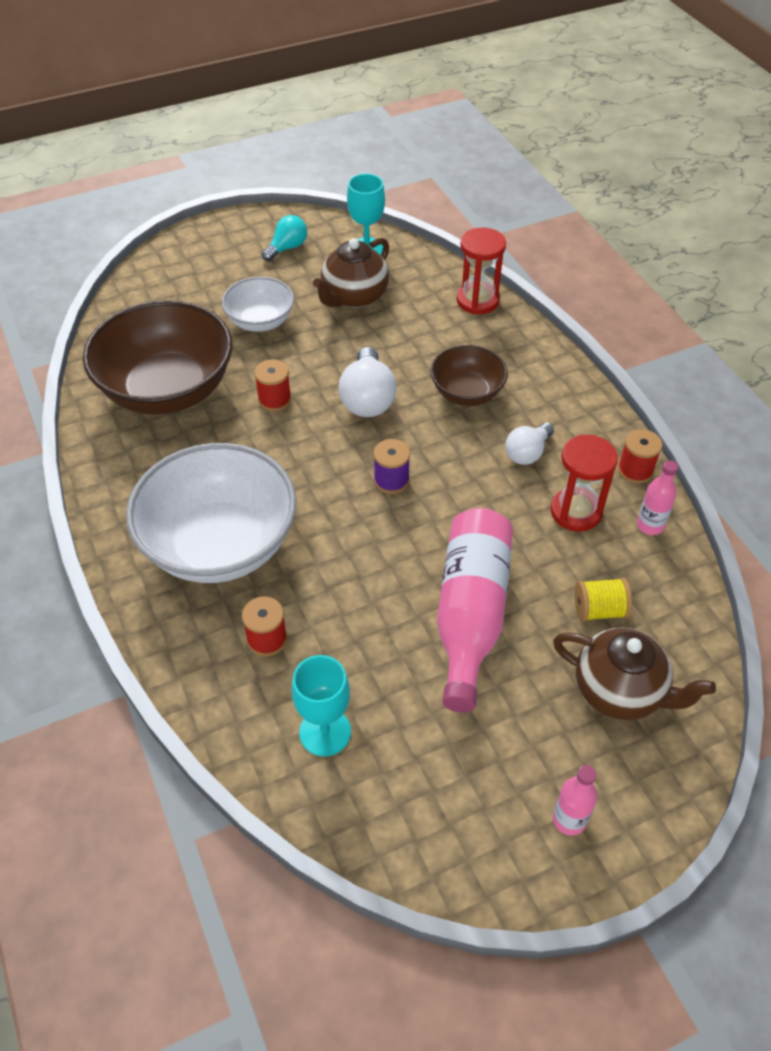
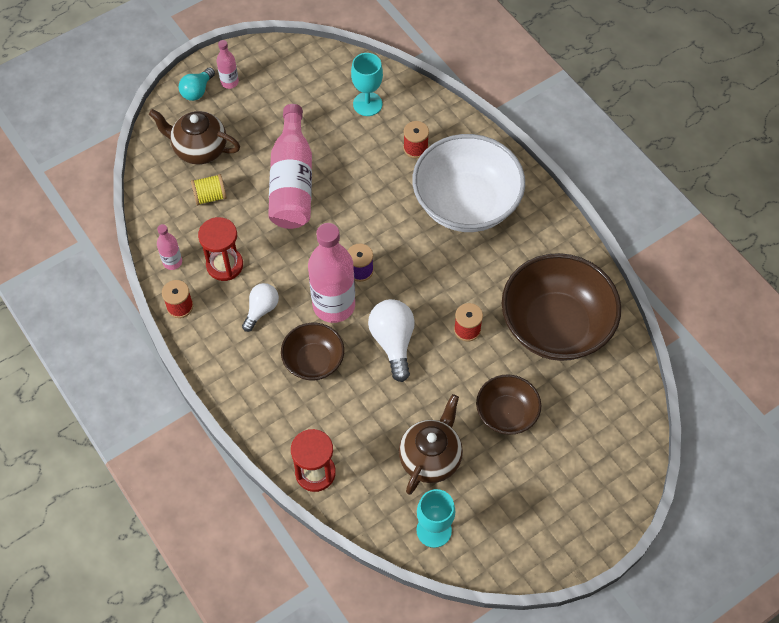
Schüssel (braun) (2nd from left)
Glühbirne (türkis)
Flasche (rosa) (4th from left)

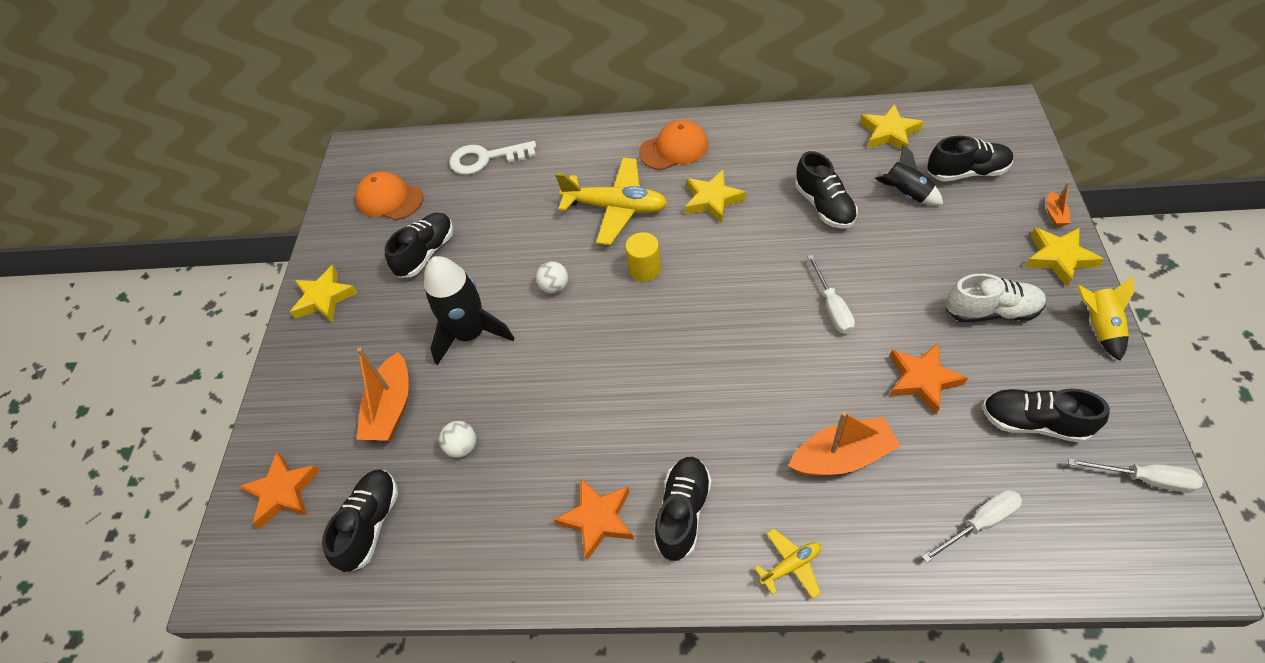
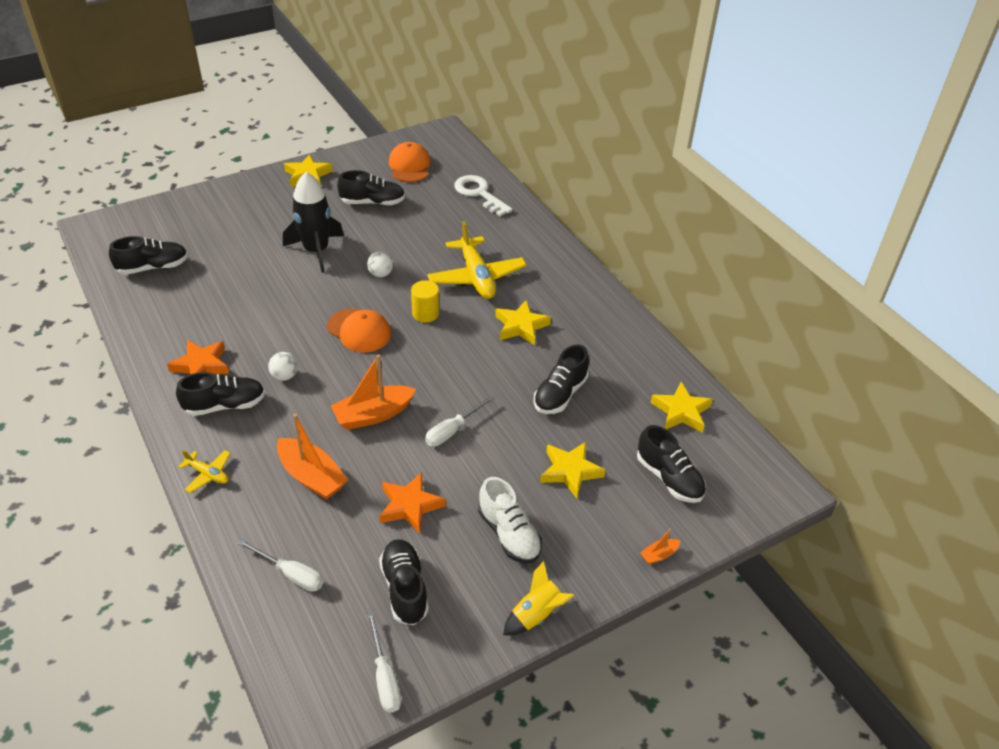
Stern (orange) (1st from left in the first image)
Boot (orange) (2nd from left)
Ball (weiß) (1st from left)
Kappe (orange) (1st from left)
Rakete (schwarz) (2nd from left in the first image)
Stern (gelb) (3rd from left)

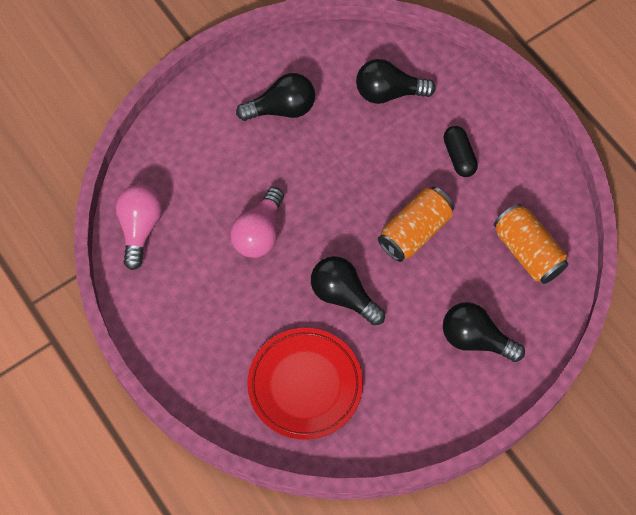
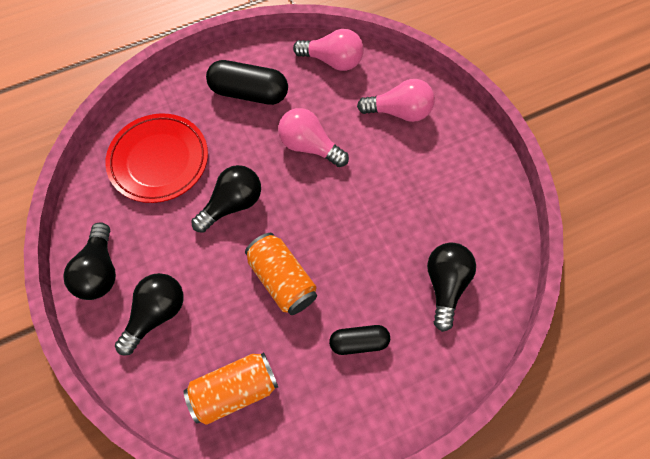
Glühbirne (schwarz) (1st from left)
Kapsel (schwarz) (1st from left)
Glühbirne (rosa) (3rd from left)

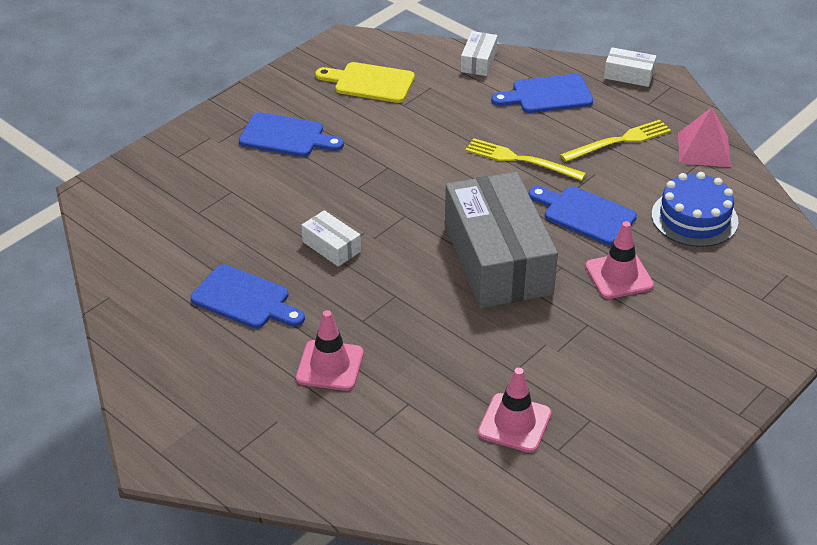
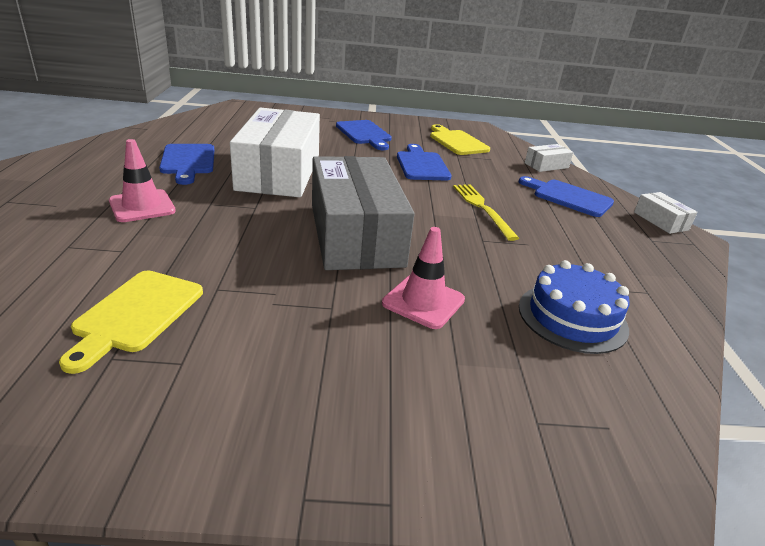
Schachtel (weiß) (1st from left)
Schachtel (grau)
Schneidebrett (gelb) (1st from left)
Schneidebrett (blau) (3rd from left)
Gabel (gelb) (2nd from left in the first image)
Pyramide (rosa)

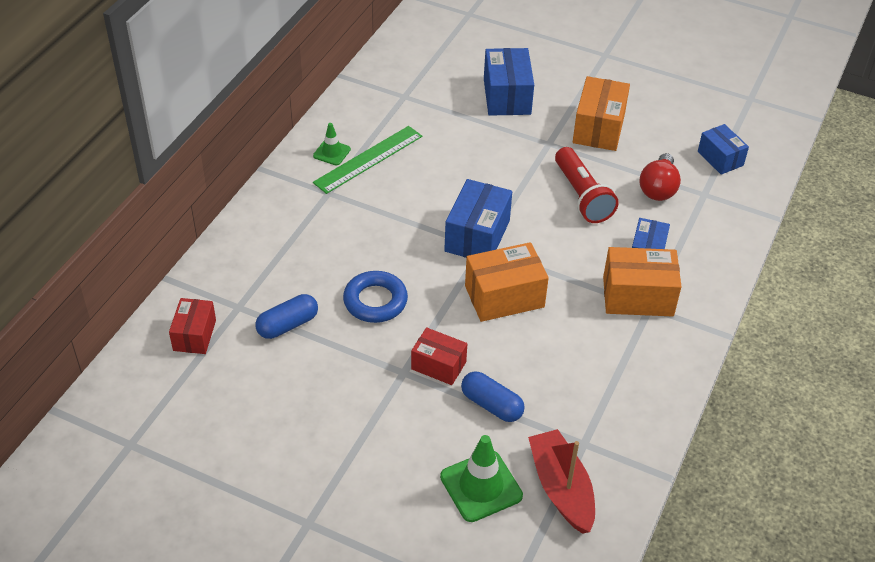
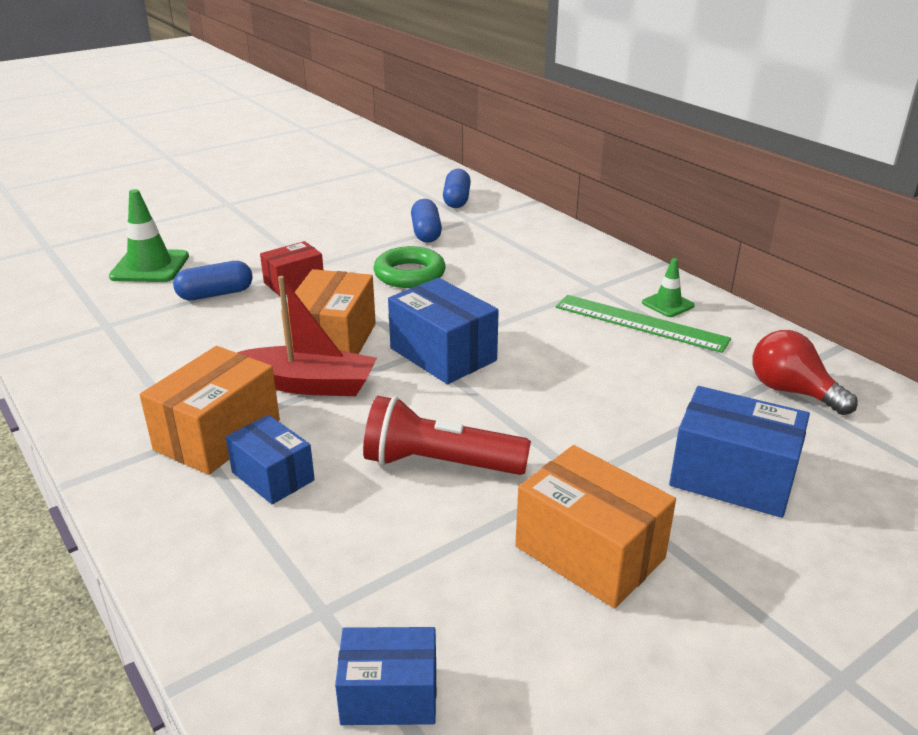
Kapsel (blau) (3rd from left)
Lineal (grün)
Ring (grün)
Boot (rot)
Glühbirne (rot)

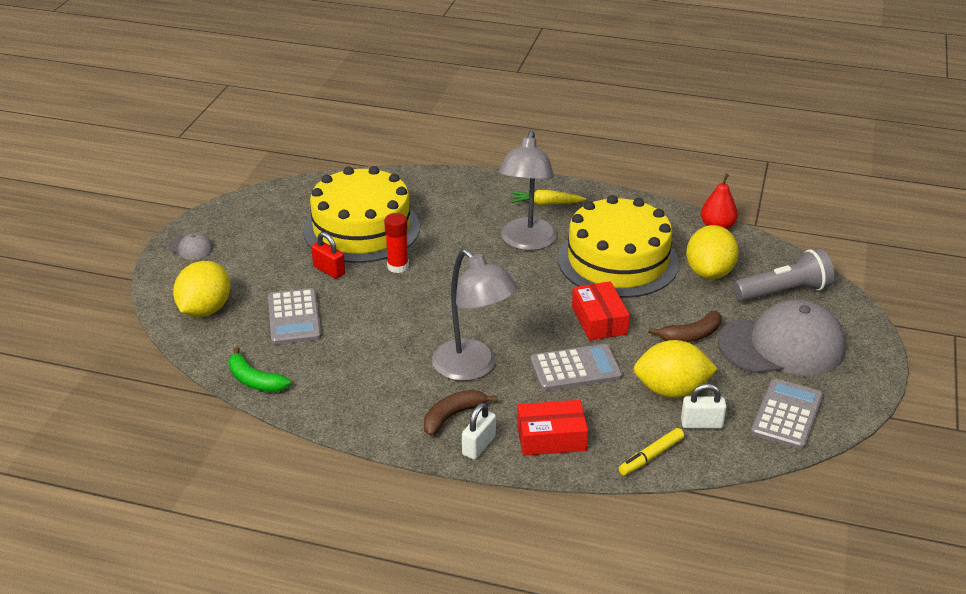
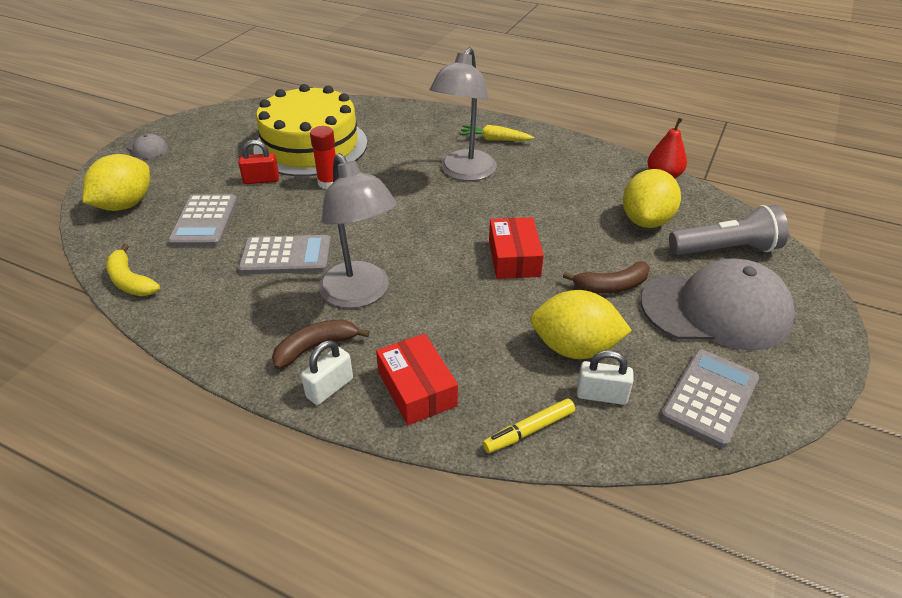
Banane (gelb)
Vorhängeschloss (rot)
Schachtel (rot) (1st from left)
Taschenrechner (grau) (2nd from left)
Kuchen (gelb) (2nd from left in the first image)

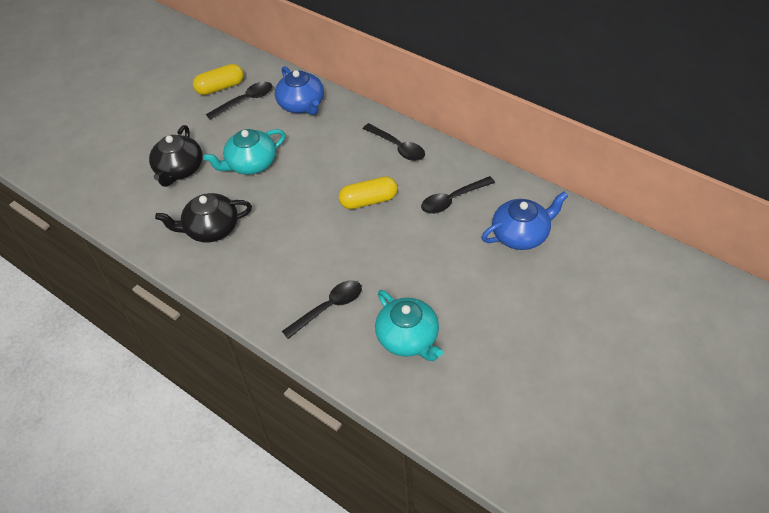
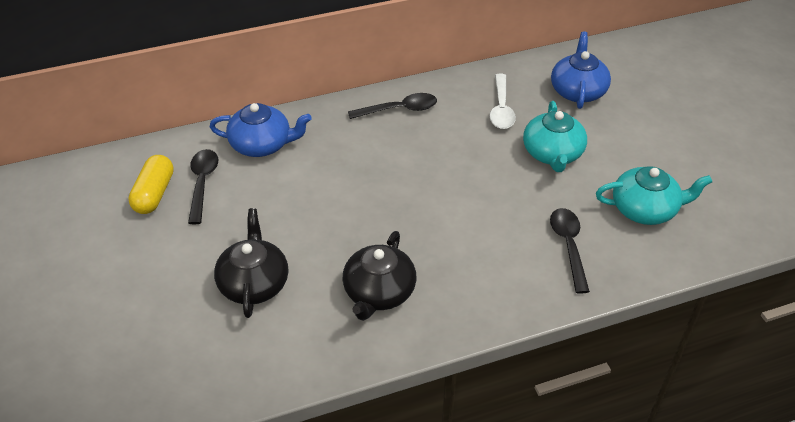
Teekanne (schwarz) (1st from left)
Teekanne (türkis) (1st from left)
Kapsel (gelb) (2nd from left in the first image)
Löffel (weiß)

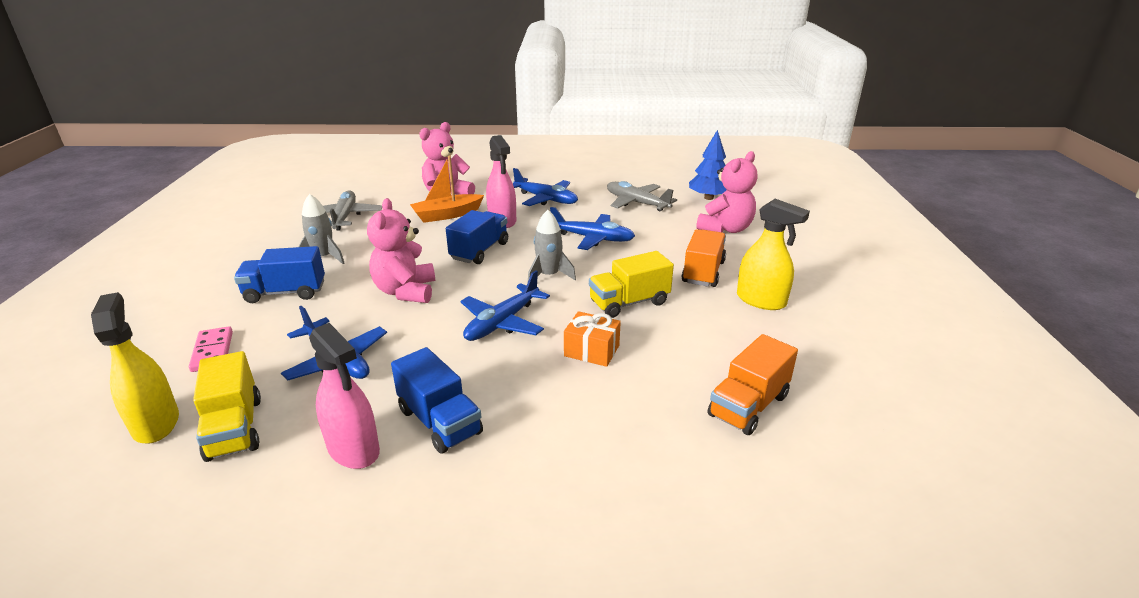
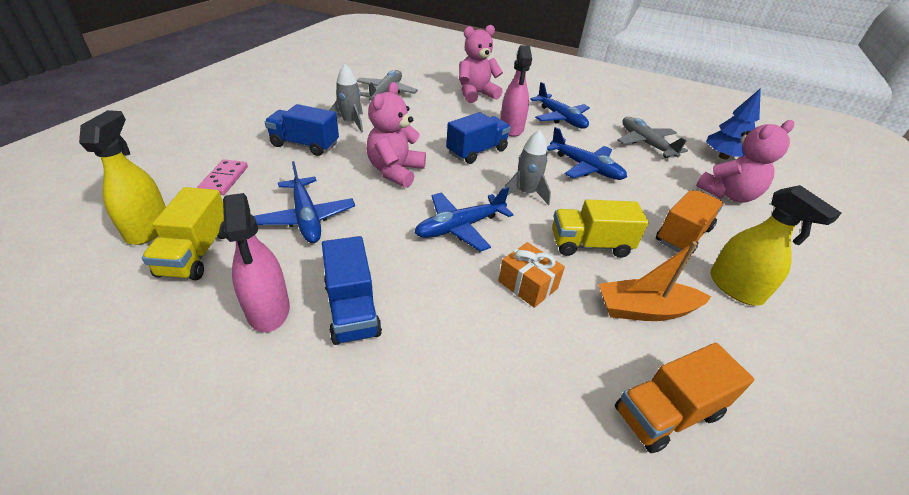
Boot (orange)

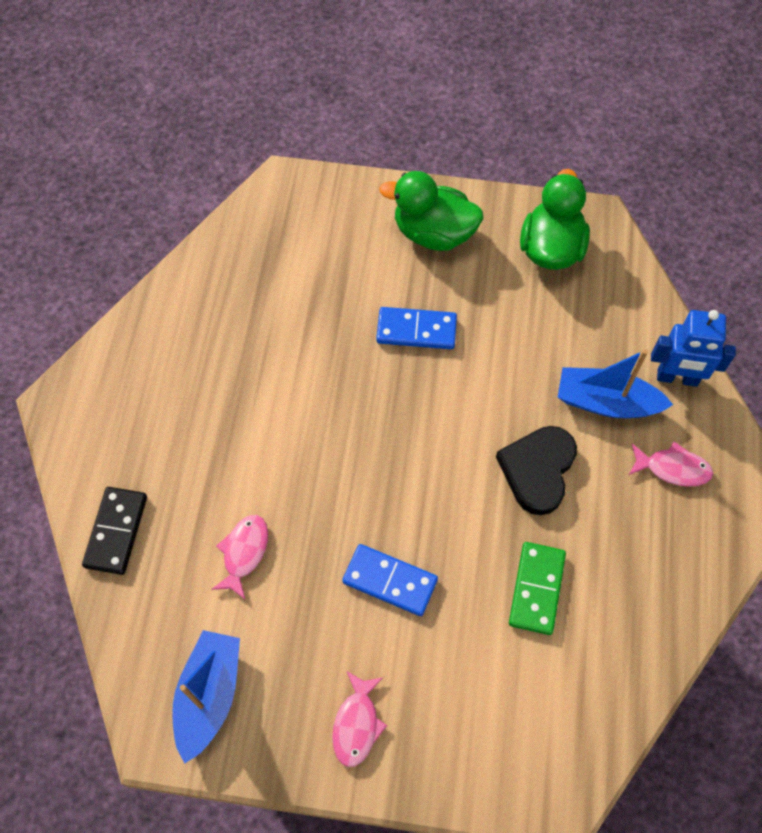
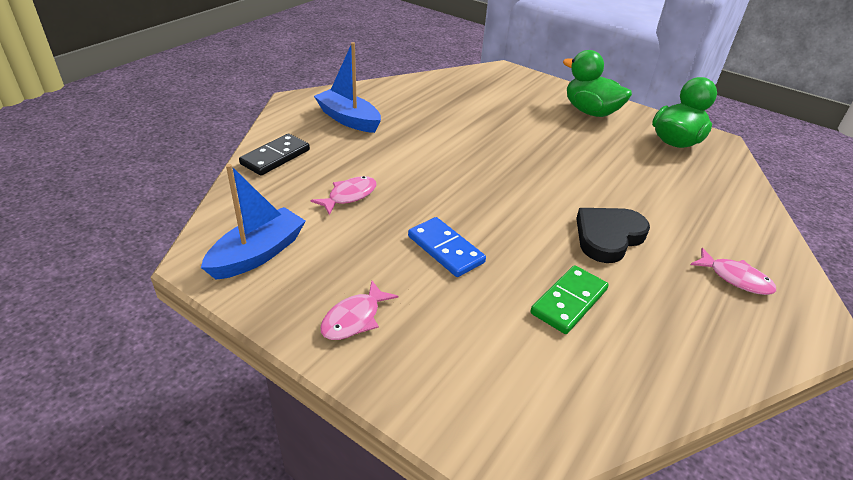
Dominostein (blau) (2nd from left in the first image)
Boot (blau) (2nd from left)
Roboter (blau)

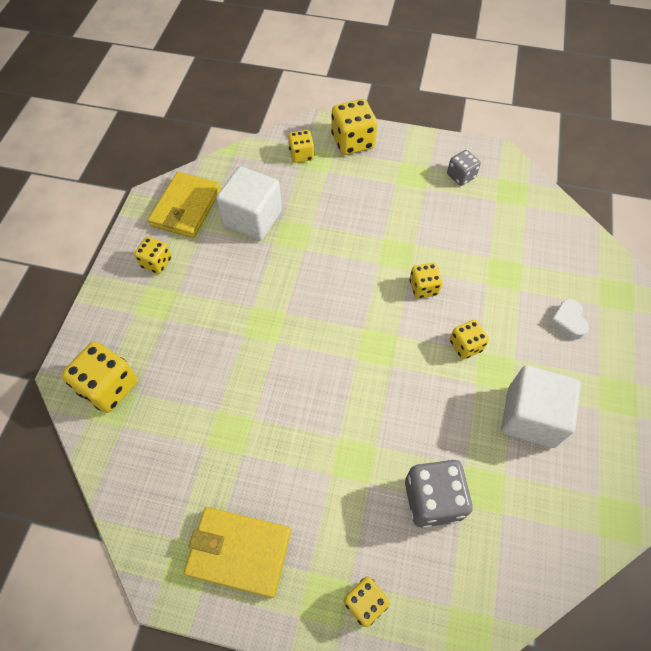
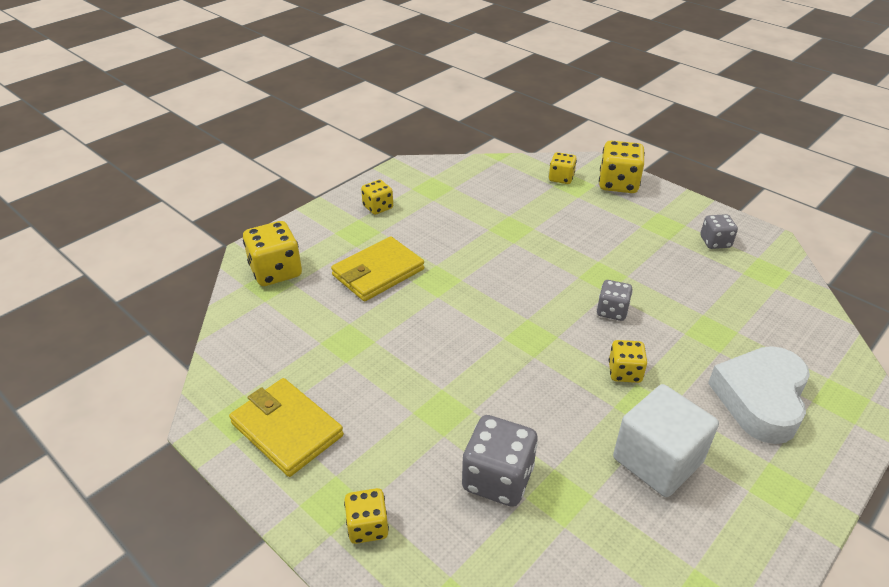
Geldbörse (gelb) (2nd from left)
Kubus (weiß) (1st from left in the first image)
Spielwürfel (grau) (2nd from left)
Herz (weiß)

